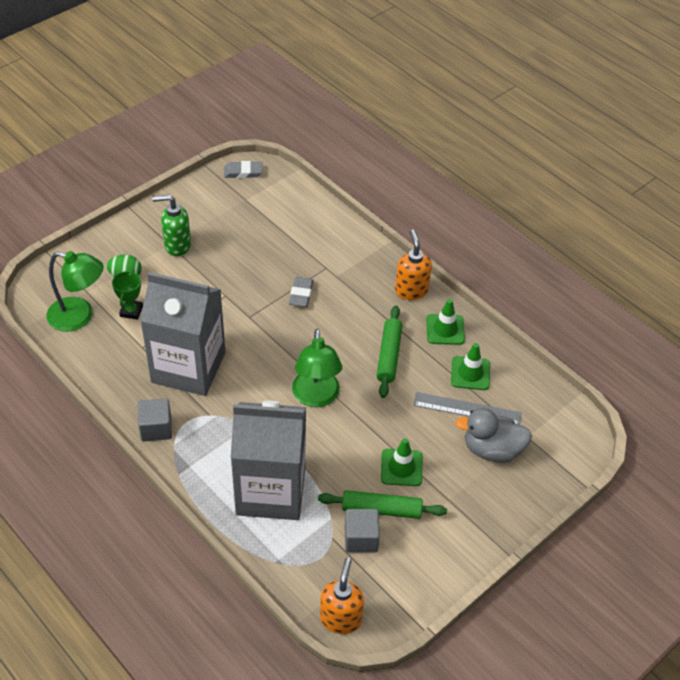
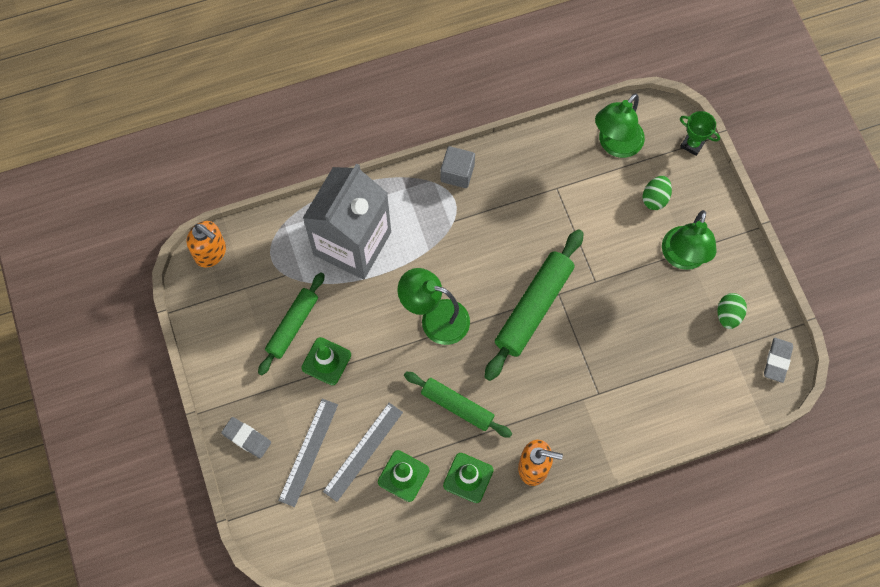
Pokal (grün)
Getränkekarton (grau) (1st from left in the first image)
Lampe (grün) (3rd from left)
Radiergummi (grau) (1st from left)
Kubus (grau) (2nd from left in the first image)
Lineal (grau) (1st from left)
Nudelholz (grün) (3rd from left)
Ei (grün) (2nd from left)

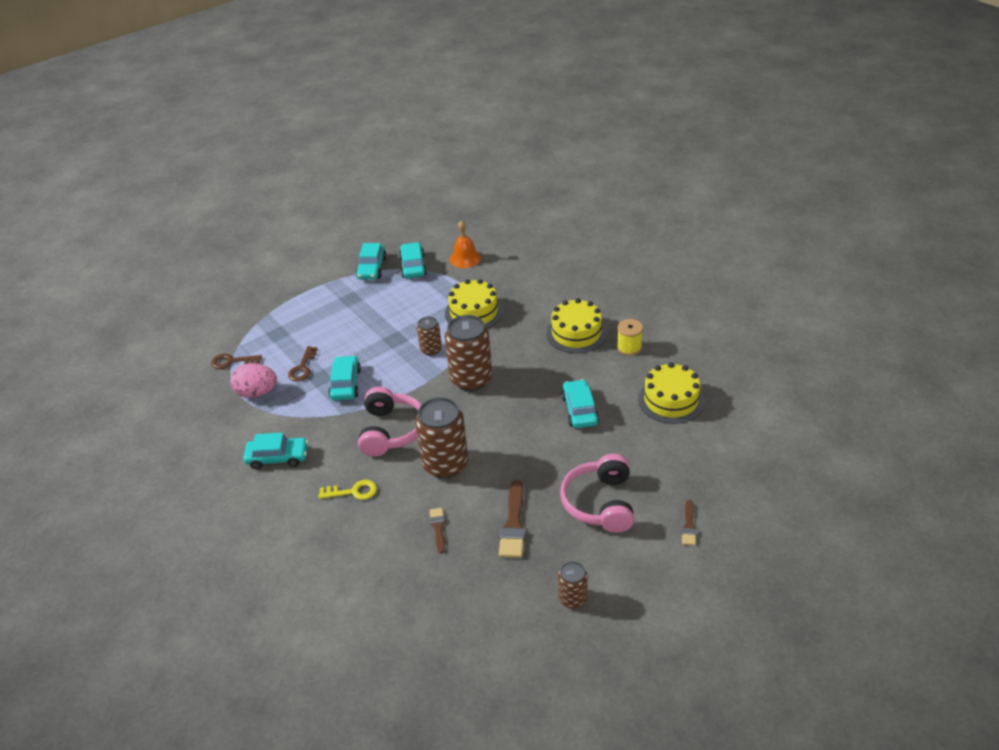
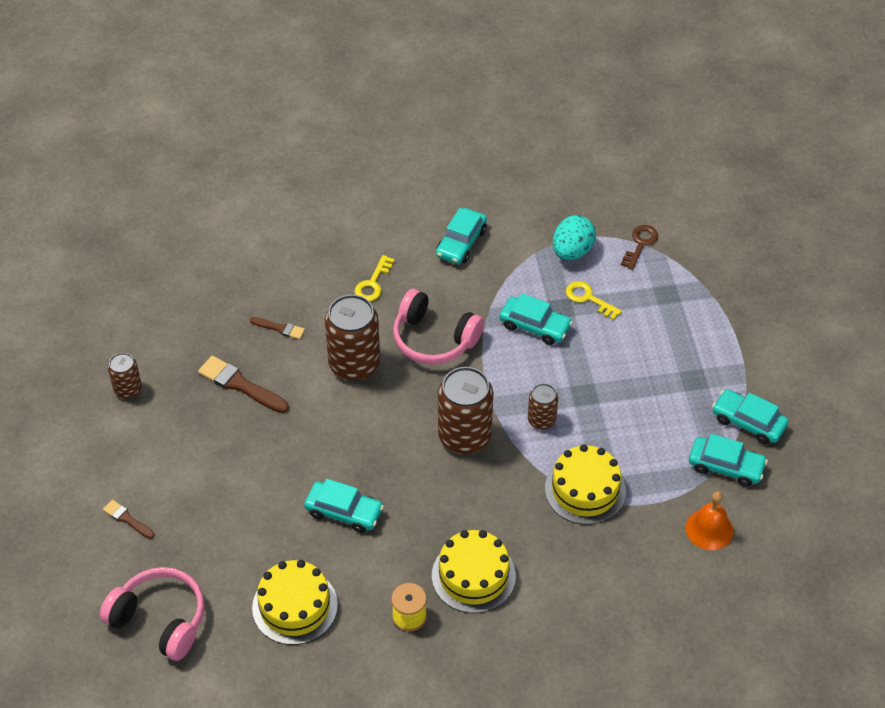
Ei (türkis)
Schlüssel (gelb) (2nd from left)
Kopfhörer (rosa) (1st from left)

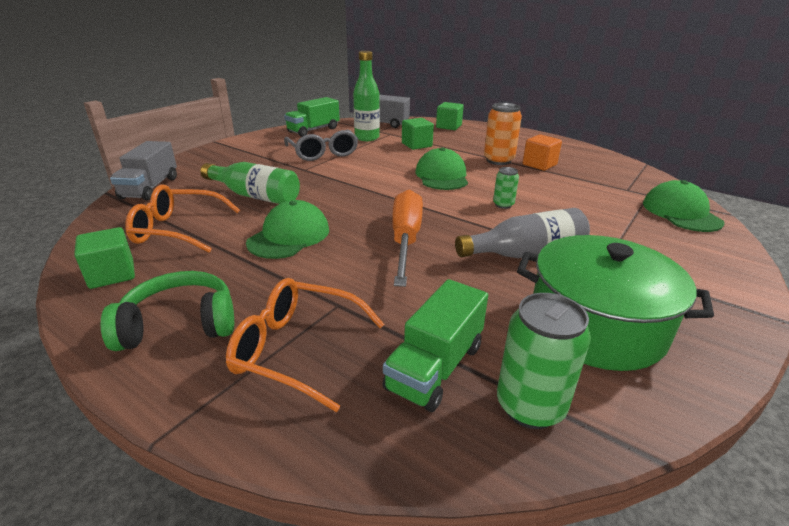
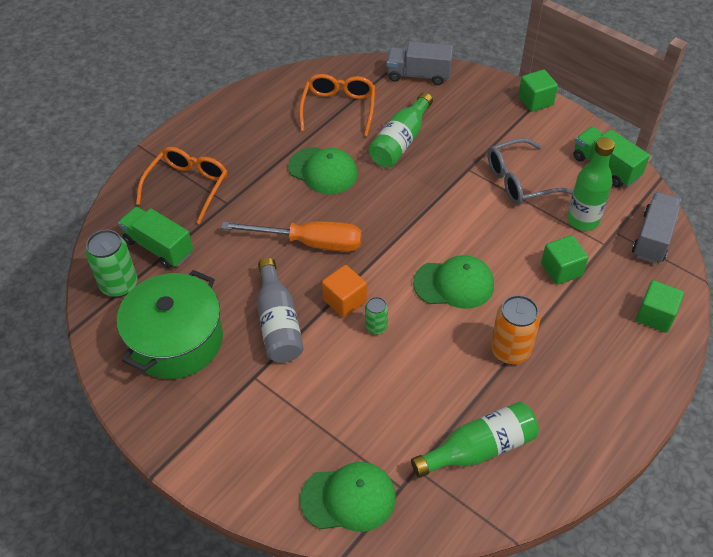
Kubus (grün) (1st from left)
Kopfhörer (grün)
Kubus (orange)
Flasche (grün) (2nd from left)

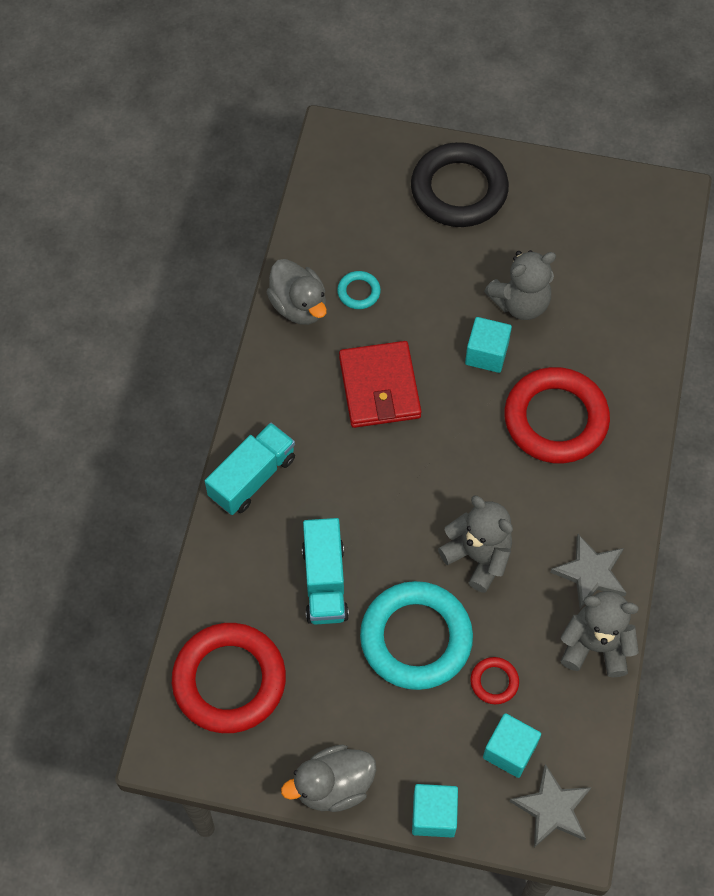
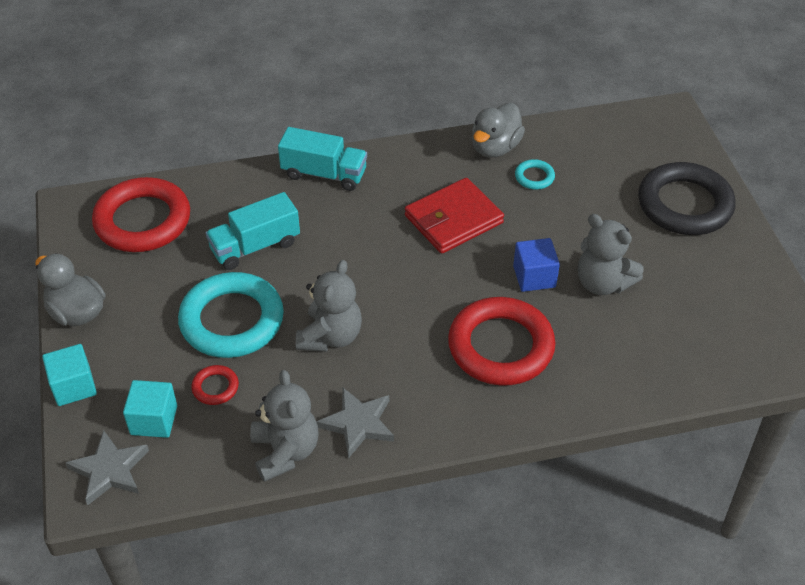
Kubus (blau)

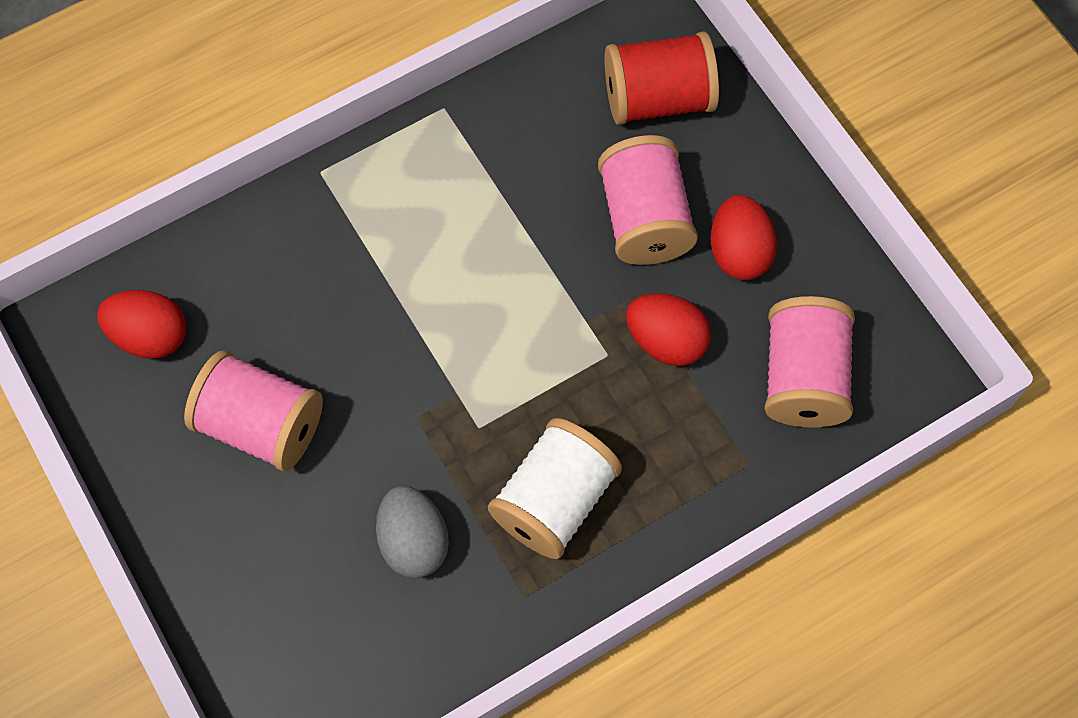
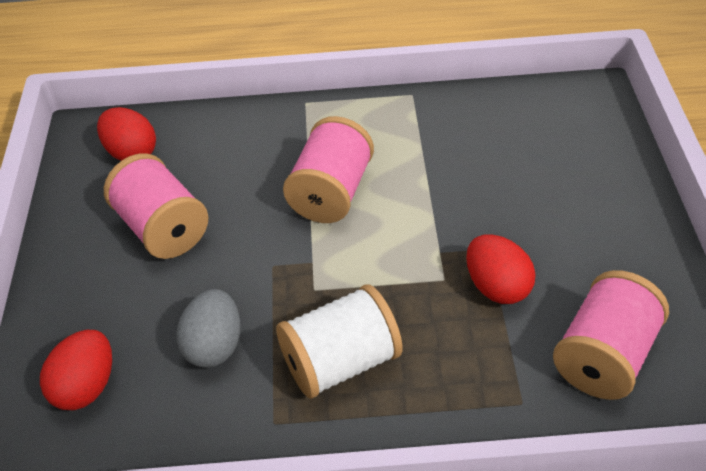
Garnrolle (rosa) (2nd from left)
Garnrolle (rot)
Ei (rot) (1st from left)

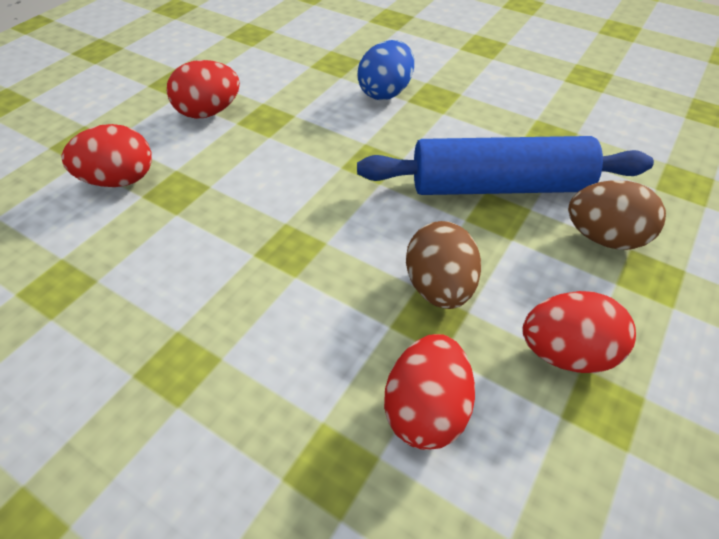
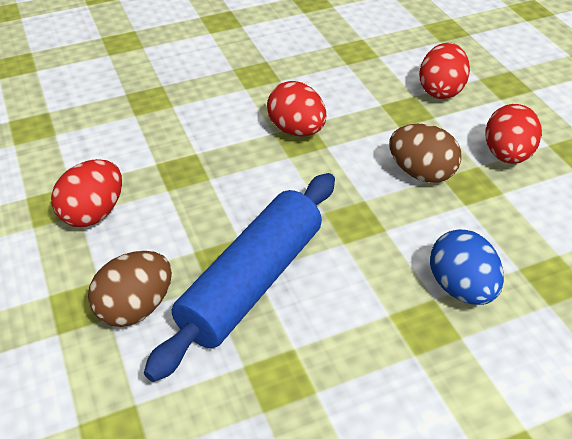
Ei (rot) (2nd from left)
Ei (braun) (2nd from left)

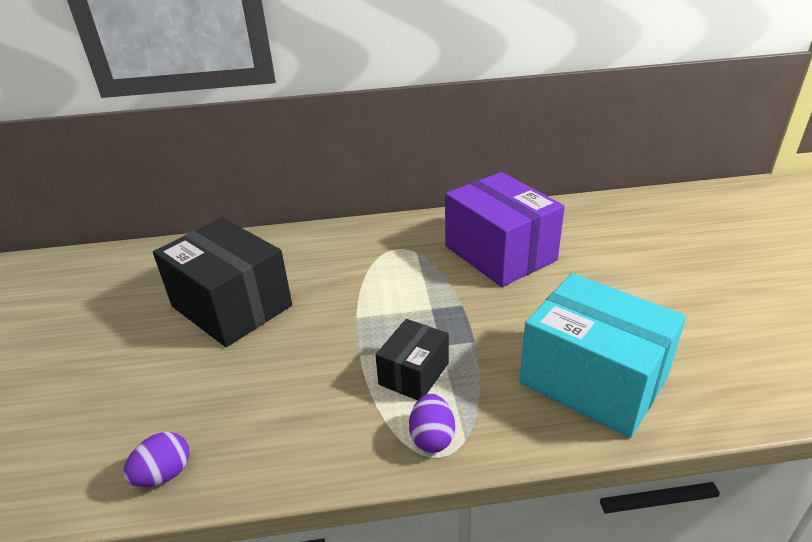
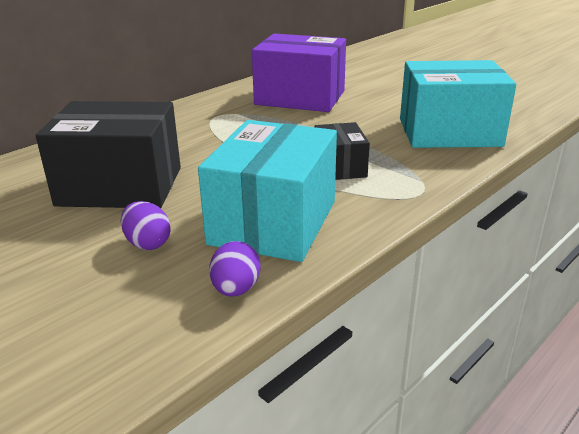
Ei (lila) (1st from left)
Schachtel (türkis) (1st from left)

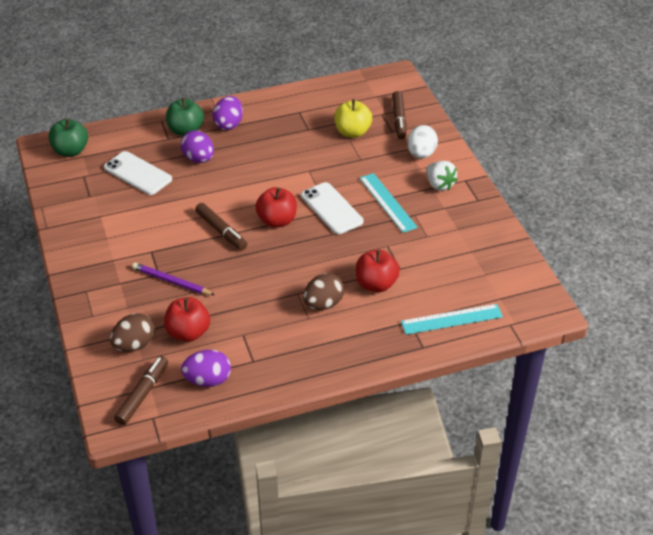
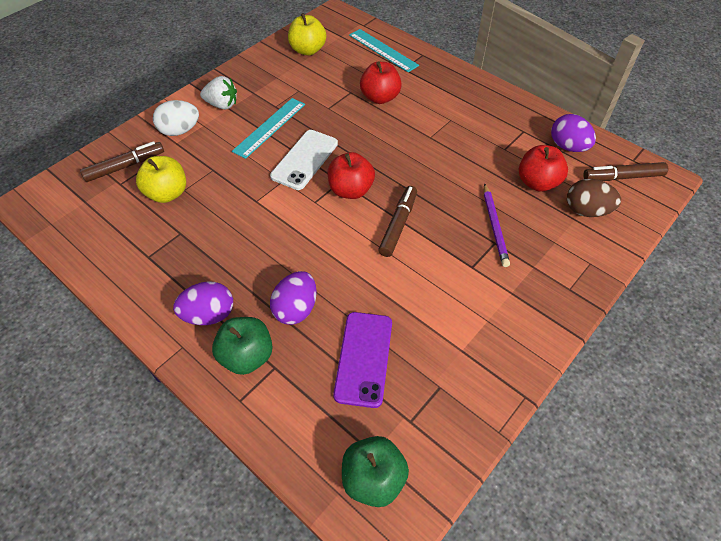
Handy (lila)
Ei (braun) (2nd from left in the first image)
Erdbeere (weiß)
Apfel (gelb) (2nd from left)

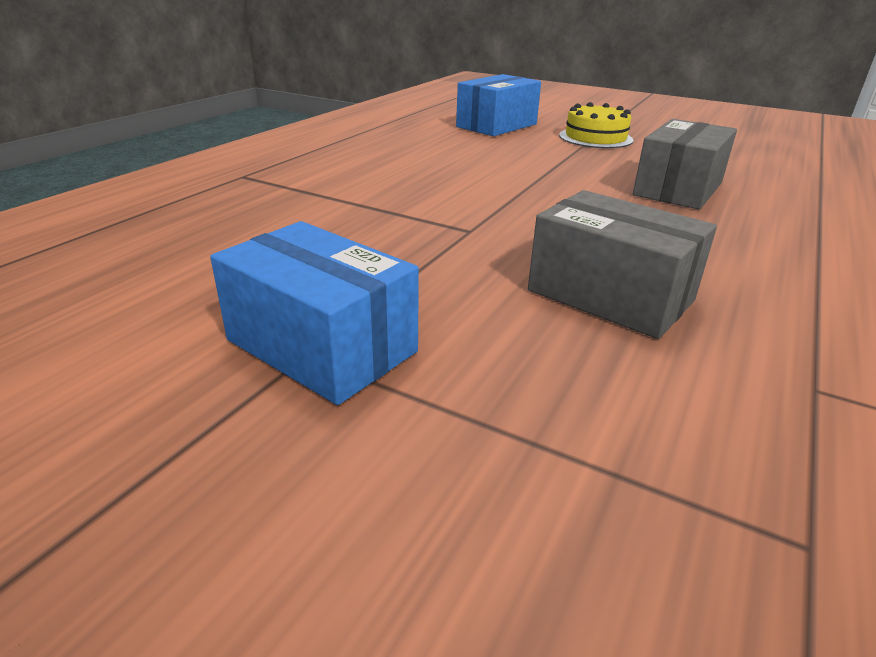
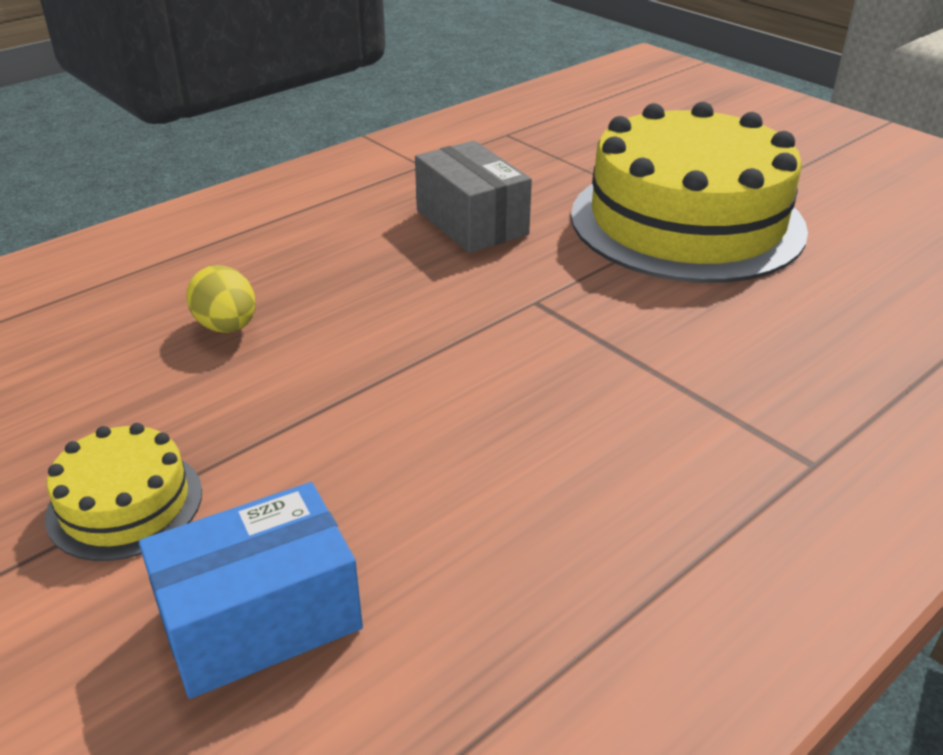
Kuchen (gelb) (2nd from left)
Ei (gelb)

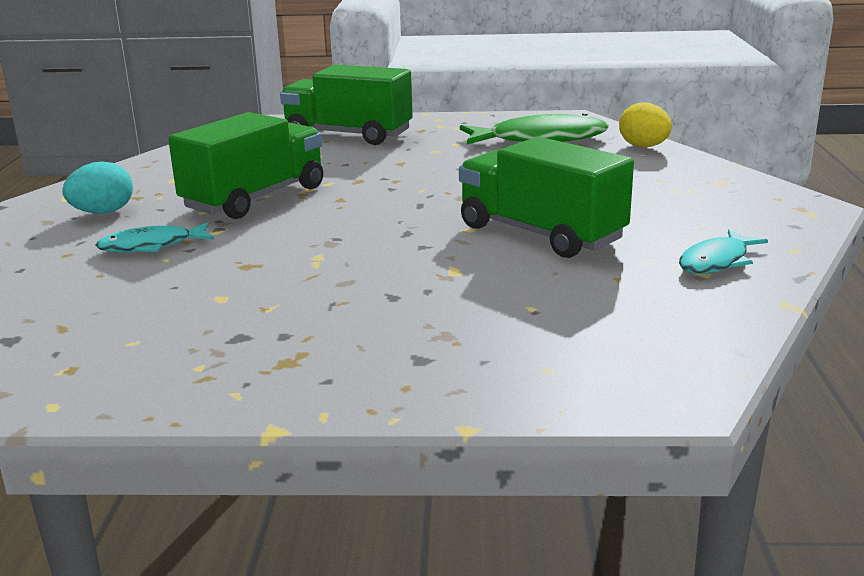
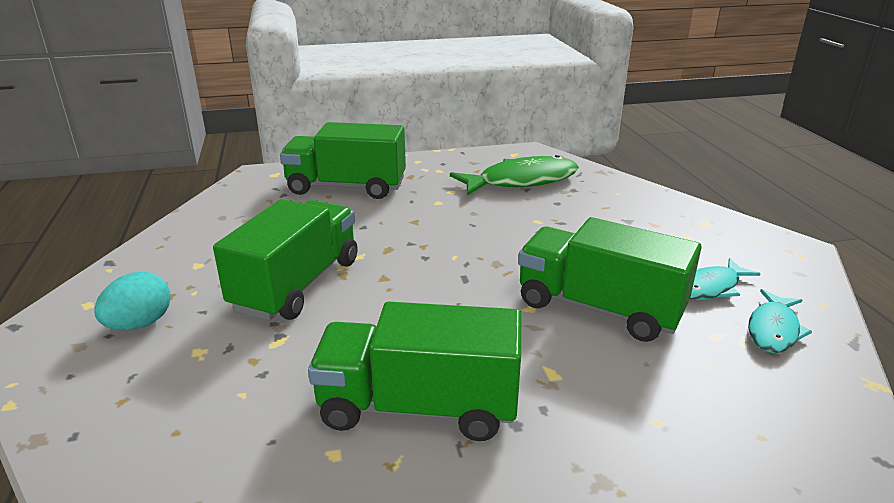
Fisch (türkis) (1st from left)
Ei (gelb)
Lastwagen (grün) (3rd from left)

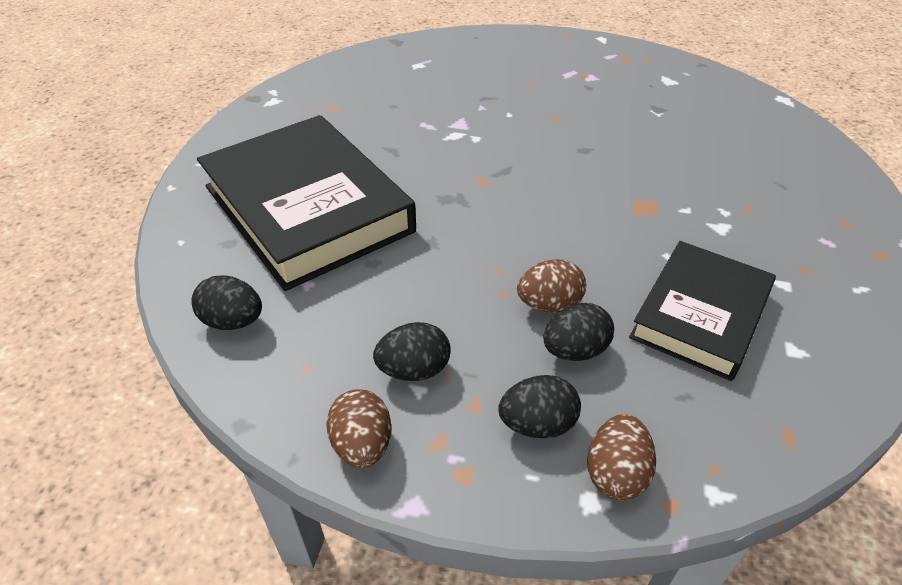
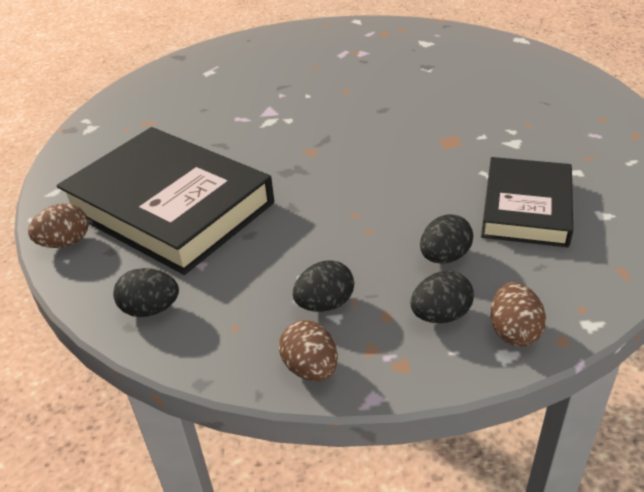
Ei (braun) (1st from left)

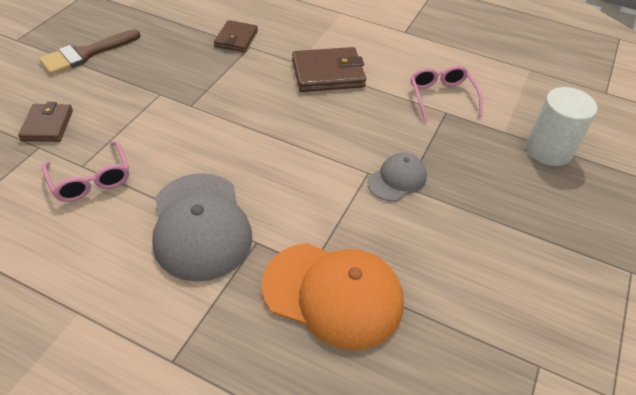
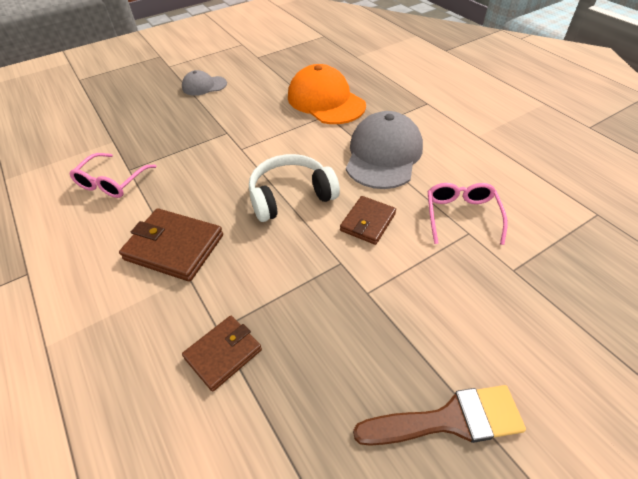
Geldbörse (braun) (3rd from left)
Kappe (grau) (1st from left)
Vollzylinder (weiß)
Kopfhörer (weiß)

